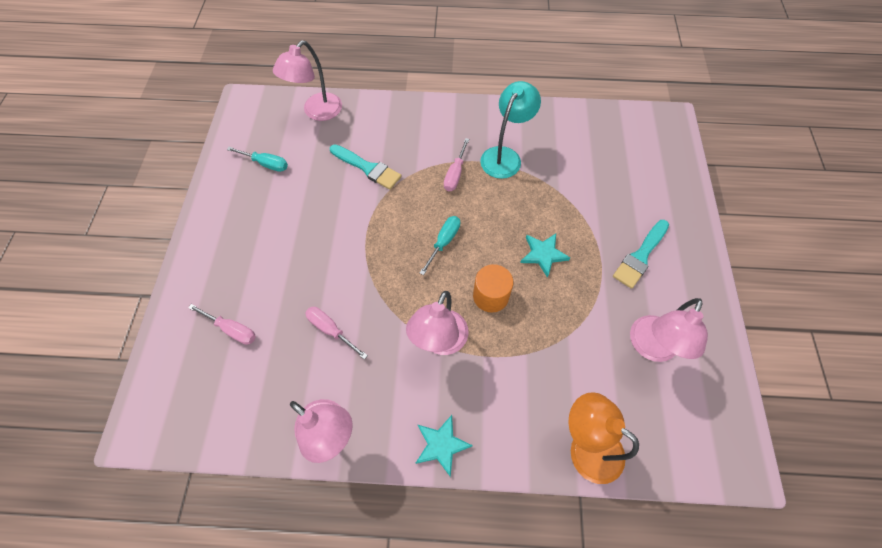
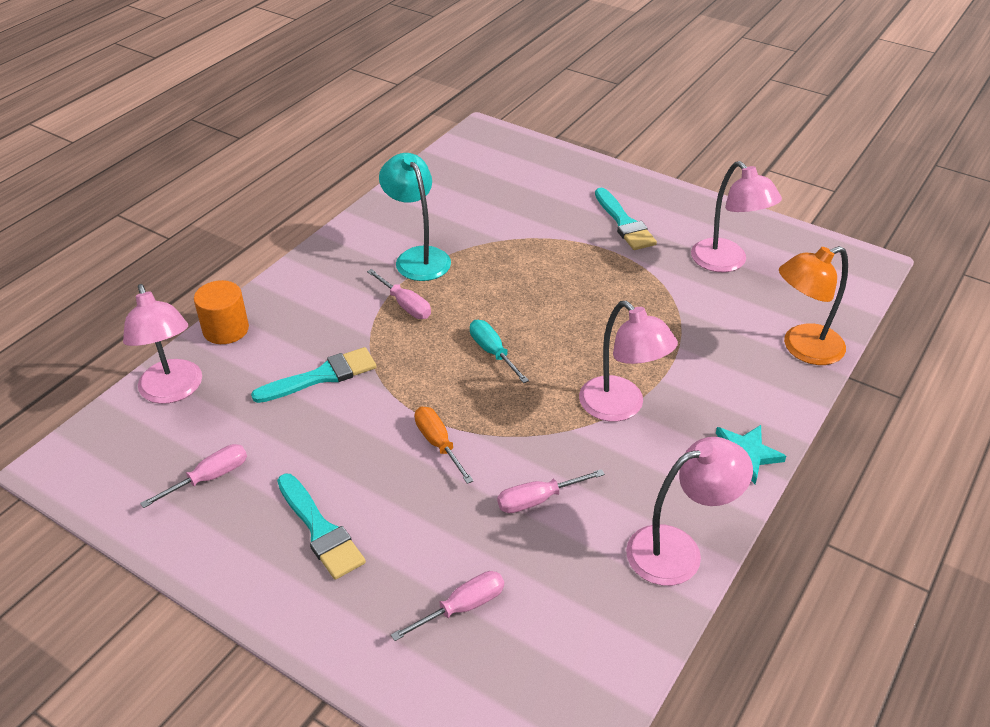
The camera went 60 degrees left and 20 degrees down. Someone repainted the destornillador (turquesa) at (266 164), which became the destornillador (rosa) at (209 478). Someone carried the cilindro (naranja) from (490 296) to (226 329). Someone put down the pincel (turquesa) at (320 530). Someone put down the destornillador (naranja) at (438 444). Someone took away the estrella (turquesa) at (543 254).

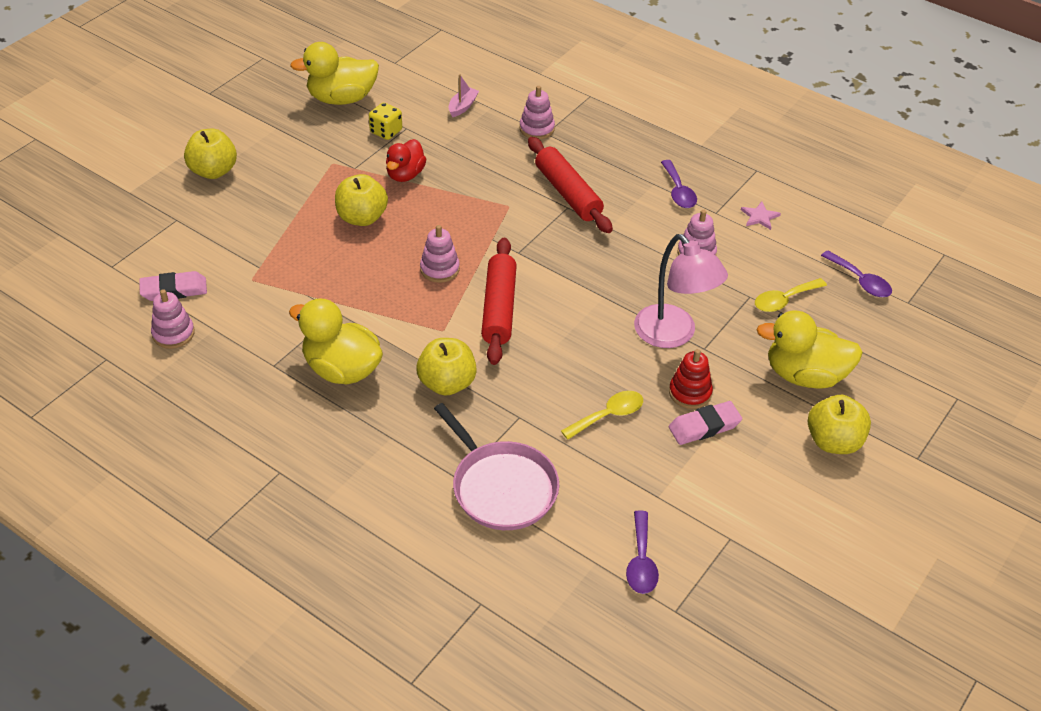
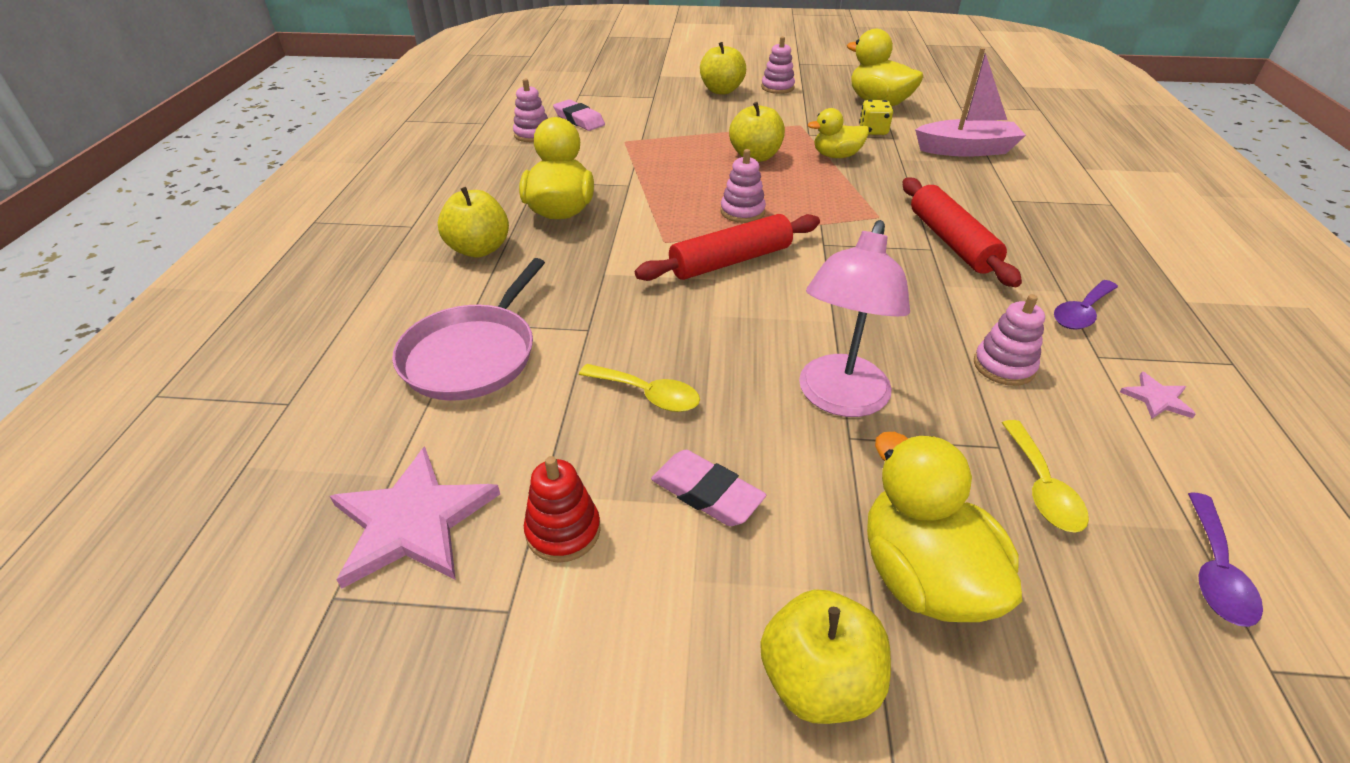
The camera went 60 degrees right and 5 degrees down. Someone swapped the cuchara (morado) at (641 561) for the estrella (rosa) at (413 521). Someone carried the manzana (amarillo) from (447 383) to (479 249). Someone carried the juguete apilable (rojo) from (690 393) to (563 531). Someone carried the juguete apilable (rosa) from (537 129) to (777 88). Someone repainted the pato (rojo) at (405 174), which became the pato (amarillo) at (836 156). Someone rotated the rodillo (rojo) at (568 193) by 45 degrees counterclockwise. Someone scaled the barco (rosa) at (462 106) by 2.06. Someone rotated the cuchara (amarillo) at (784 300) by 120 degrees counterclockwise.

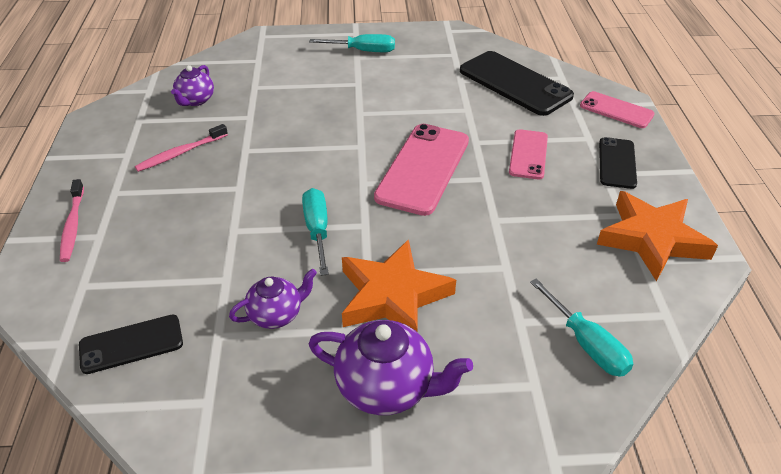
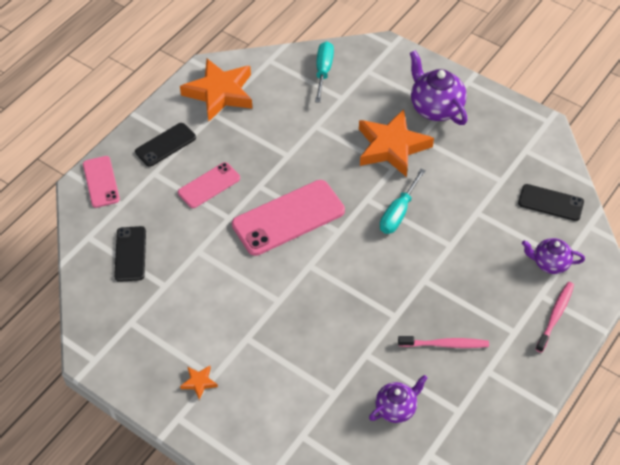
The camera went 140 degrees left and 10 degrees up. Someone scaled the móvil (negro) at (515 83) by 0.58. Someone swapped the destornillador (turquesa) at (363 51) for the estrella (naranja) at (199 382). Someone carried the tetera (morado) from (276 314) to (549 263).

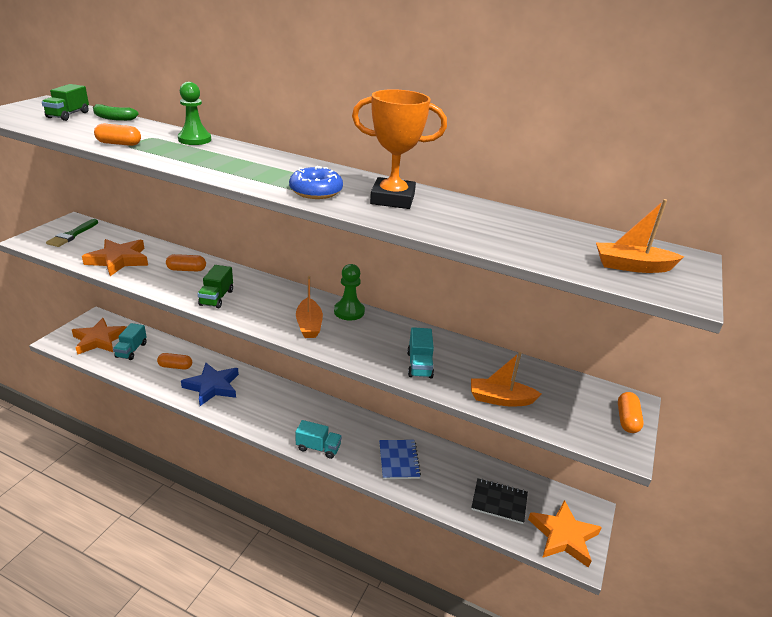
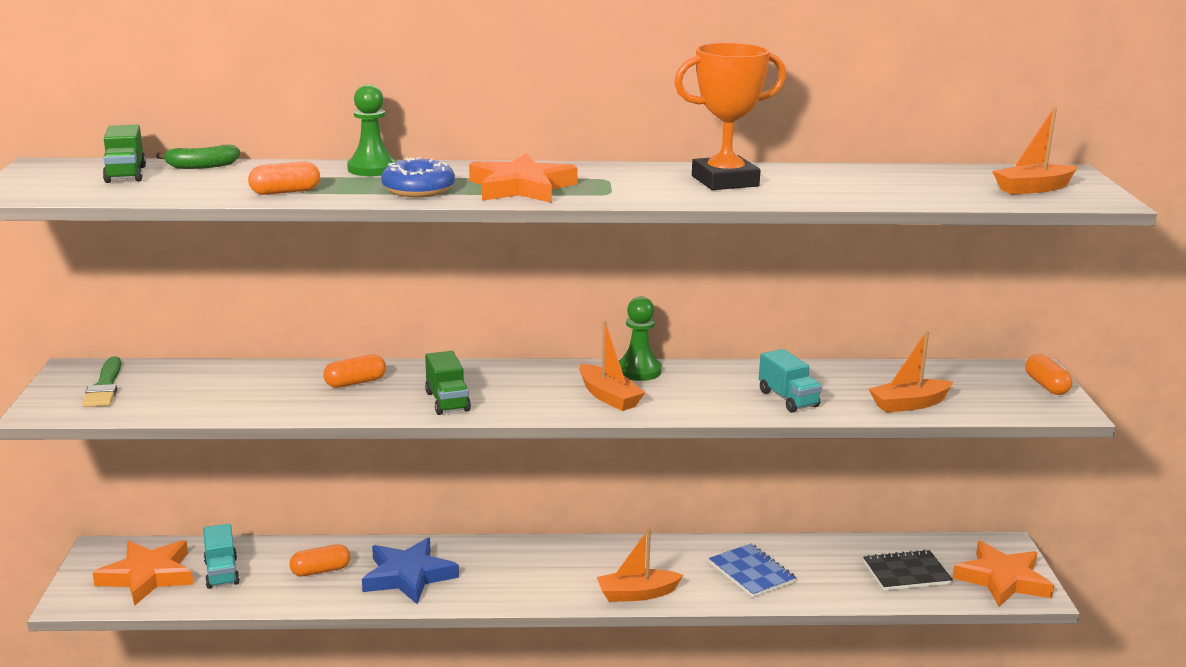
The camera went 25 degrees left and 10 degrees down. Someone carried the rosquilla (azul) from (316 191) to (418 190). Someone carried the estrella (naranja) from (119 260) to (521 187). Someone swapped the camión (turquesa) at (318 448) for the barco (naranja) at (637 594).

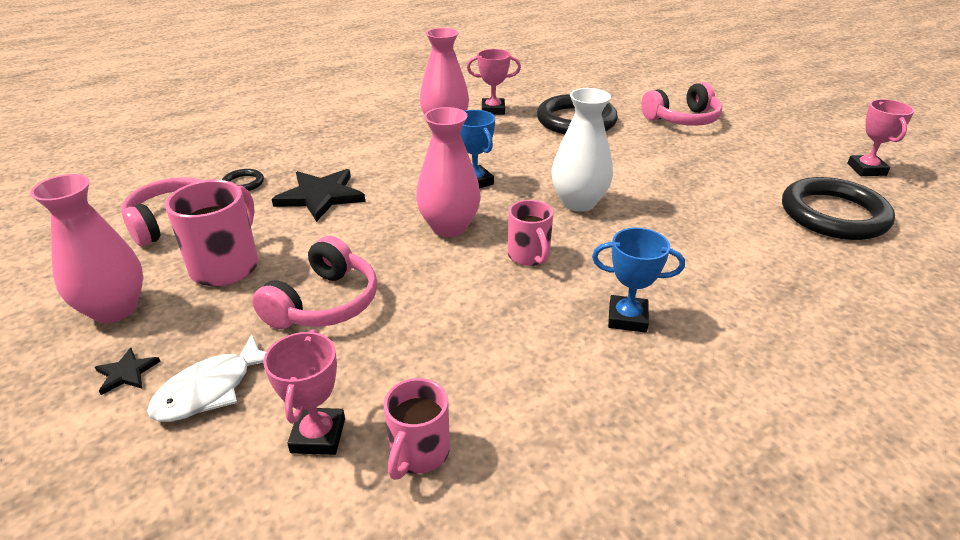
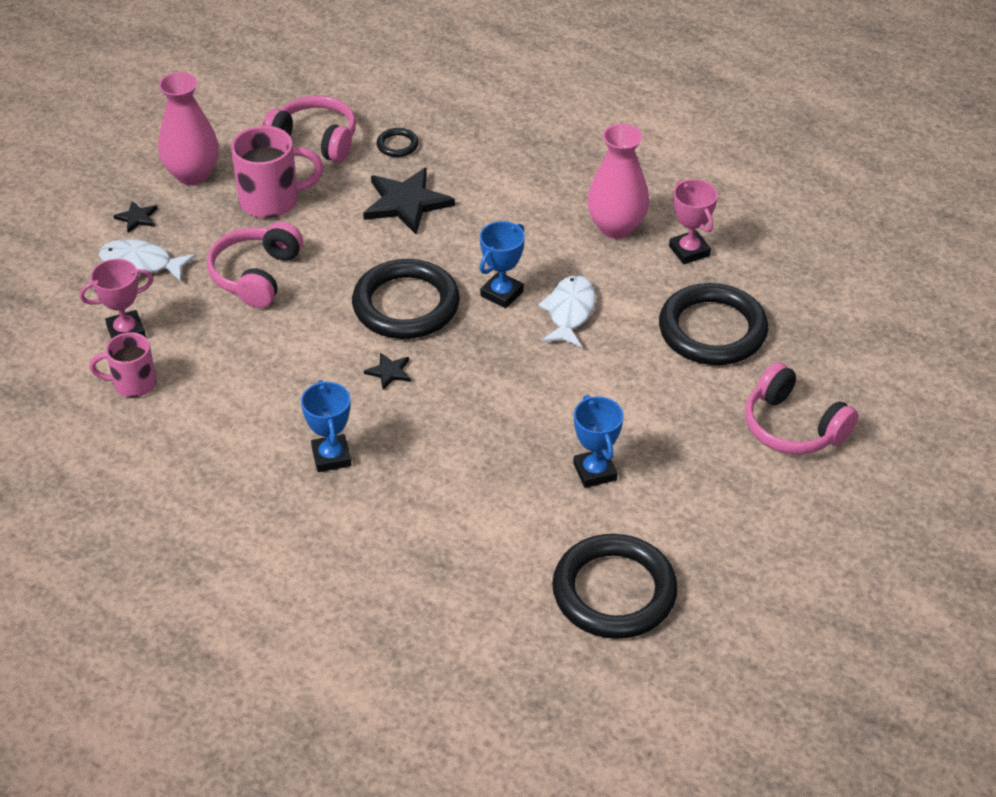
The camera went 65 degrees right and 10 degrees up. Someone rotated the auriculares (rosa) at (324 303) by 105 degrees clockwise. Someone swapped the florero (rosa) at (449 227) for the anillo (negro) at (406 305). Someone swapped the taza (rosa) at (529 256) for the estrella (negro) at (389 372). Someone put down the pez (blanco) at (569 312). Someone put down the trofeo (azul) at (595 472). Someone took away the florero (blanco) at (578 203). Someone took away the trofeo (rosa) at (866 169).

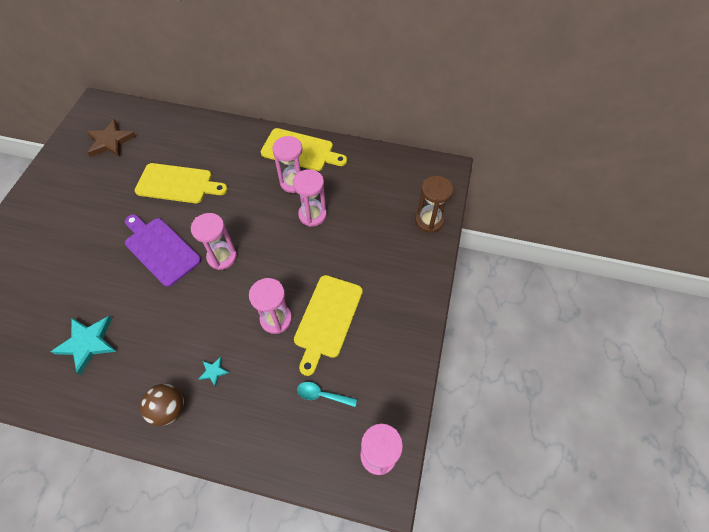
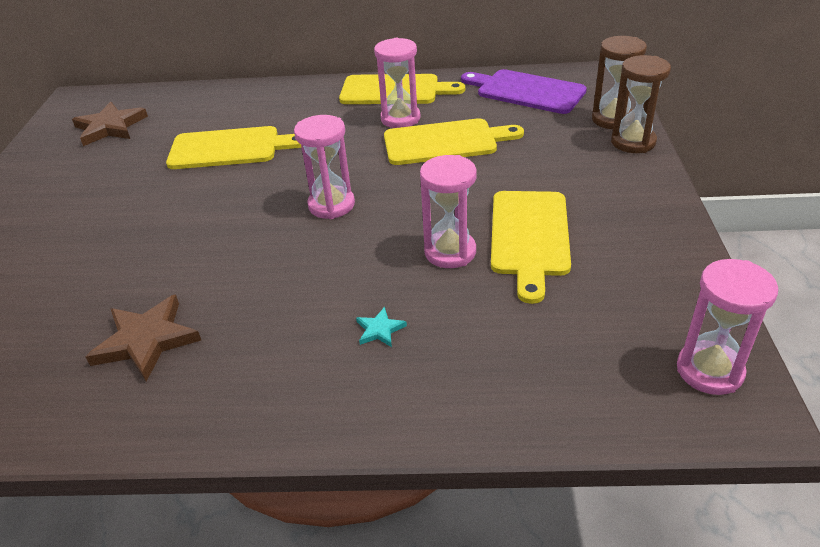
The camera went 10 degrees left and 20 degrees down. Someone repainted the estrella (turquesa) at (88 343), which became the estrella (marrón) at (147 340). Someone swapped the reloj de arena (rosa) at (312 215) for the tabla de cortar (amarillo) at (445 142). Someone carried the tabla de cortar (morado) from (160 249) to (526 91). Someone put down the reloj de arena (marrón) at (633 142). Someone took away the pelota (marrón) at (169 409). Someone took away the cuchara (turquesa) at (322 395).

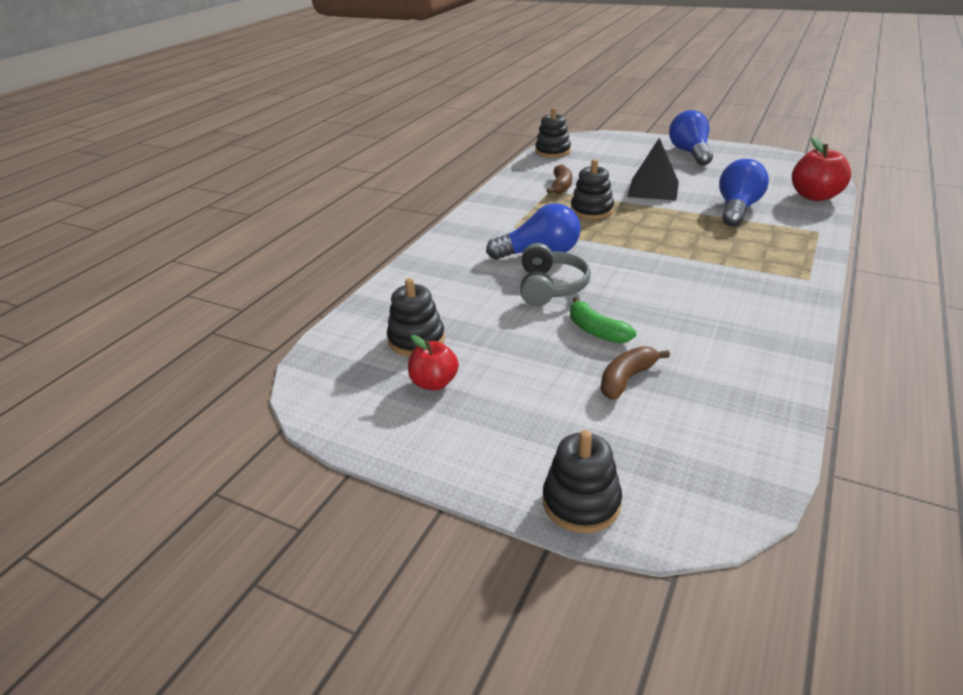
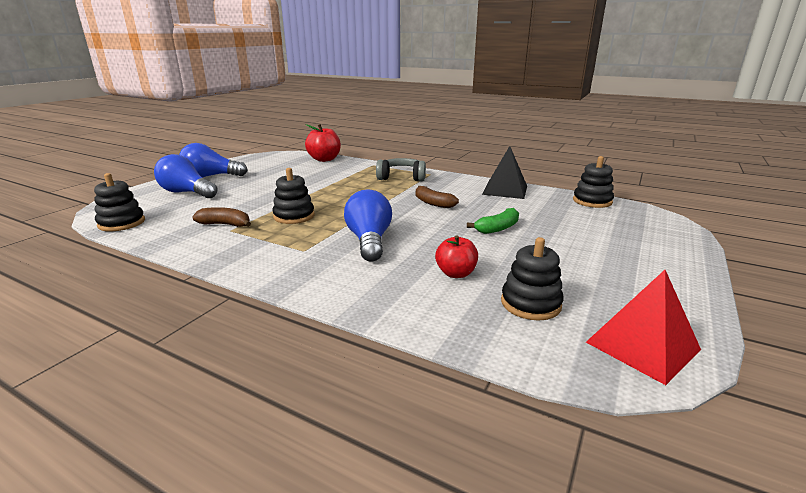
The camera went 90 degrees left and 10 degrees down. Someone carried the bombilla (azul) from (737 209) to (187 193). Someone carried the auriculares (gris) from (550 287) to (401 177). Someone carried the plátano (marrón) from (626 379) to (433 203). Someone carried the manzana (rojo) from (434 383) to (456 273). Someone carried the pirámide (negro) from (653 189) to (505 190). Someone carried the juguete apilable (negro) from (581 502) to (592 201). Someone put down the pirámide (rojo) at (642 345).

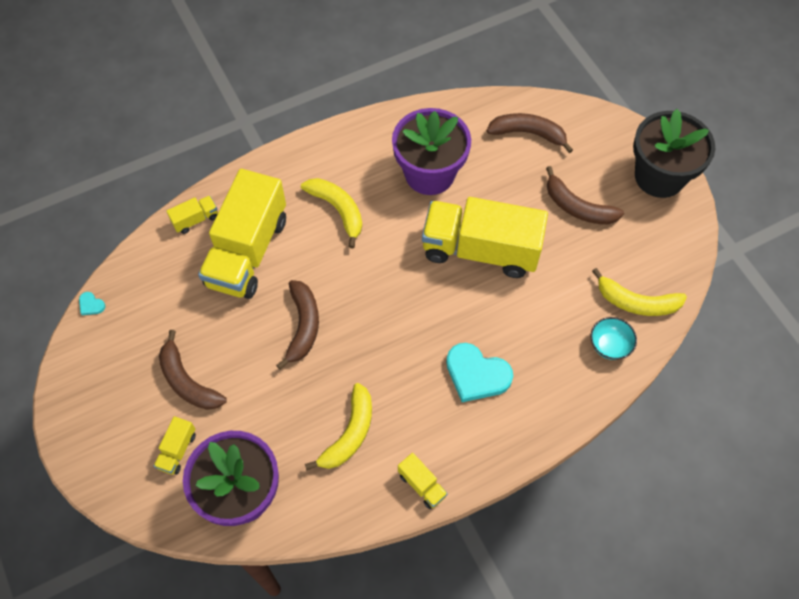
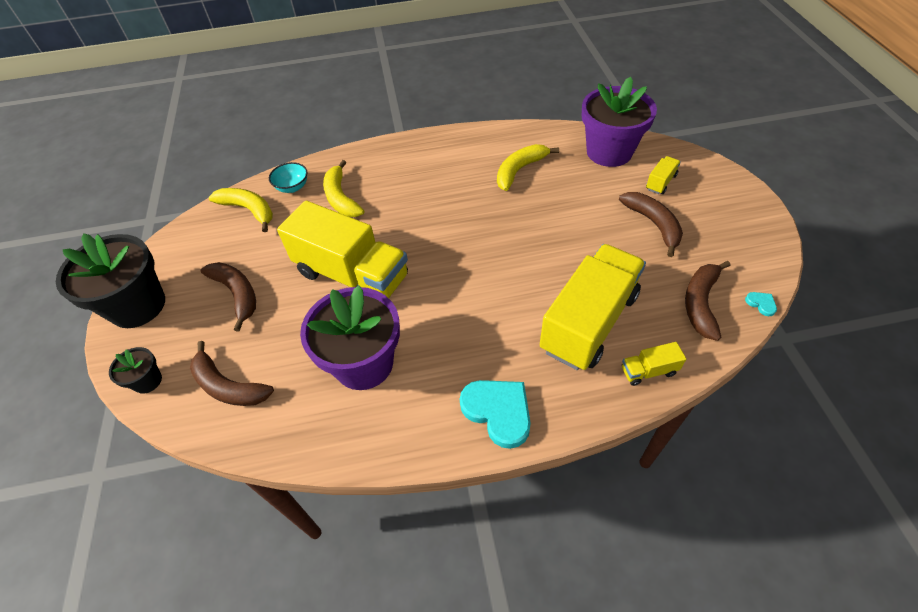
The camera went 160 degrees left and 10 degrees down. Someone put down the maceta (negro) at (147 381). Someone carried the plátano (amarillo) from (338 210) to (341 198). Someone carried the corazón (turquesa) from (476 374) to (498 411). Someone carried the plátano (marrón) from (303 326) to (700 303). Someone took away the camión (amarillo) at (422 485).

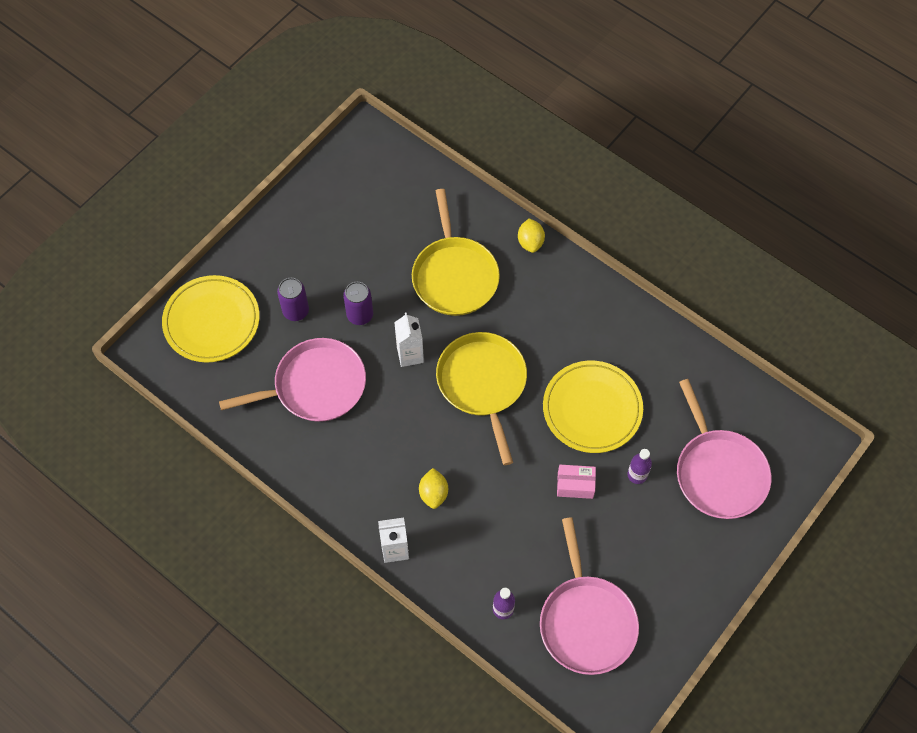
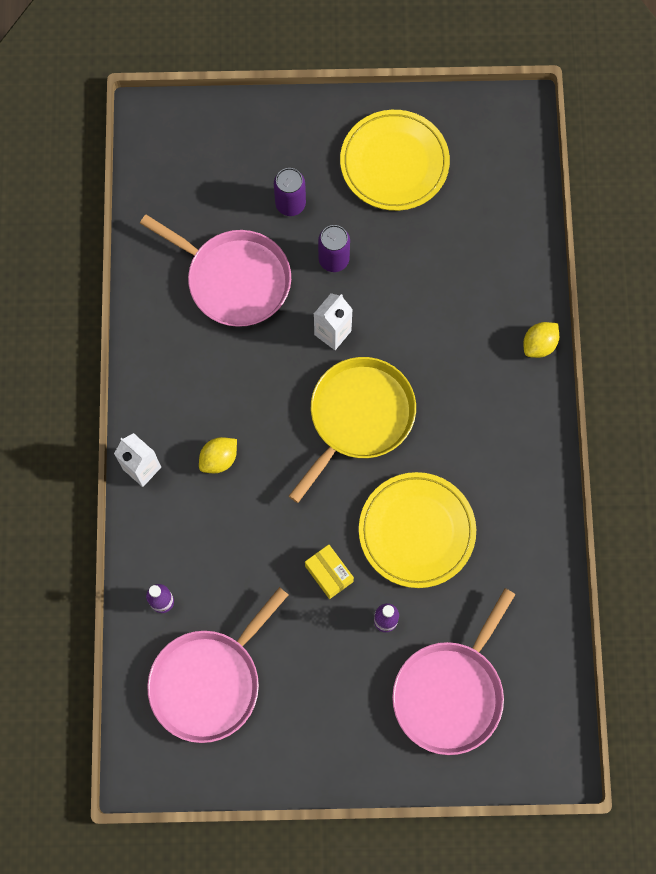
The camera went 50 degrees right and 10 degrees up. Someone repainted the caja (rosa) at (575 485), which became the caja (amarillo) at (329 574). Someone carried the plato (amarillo) from (212 321) to (394 163). Someone took away the sartén (amarillo) at (454 275).

